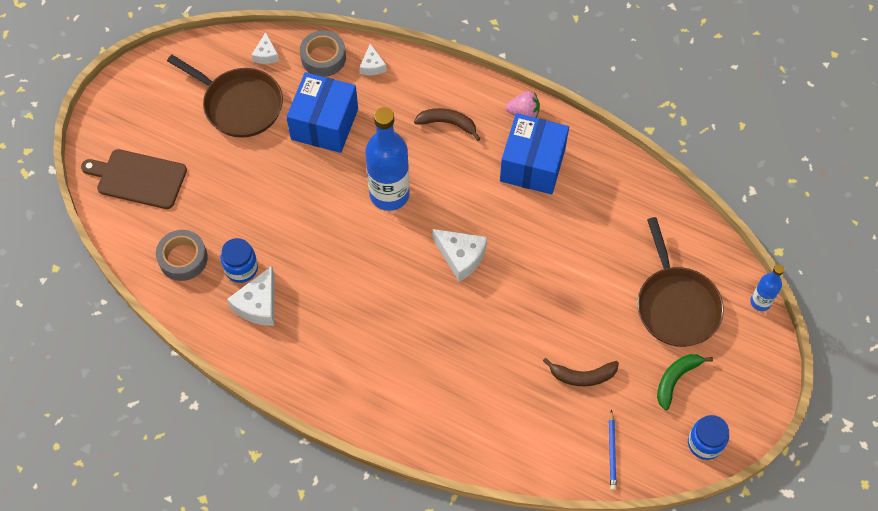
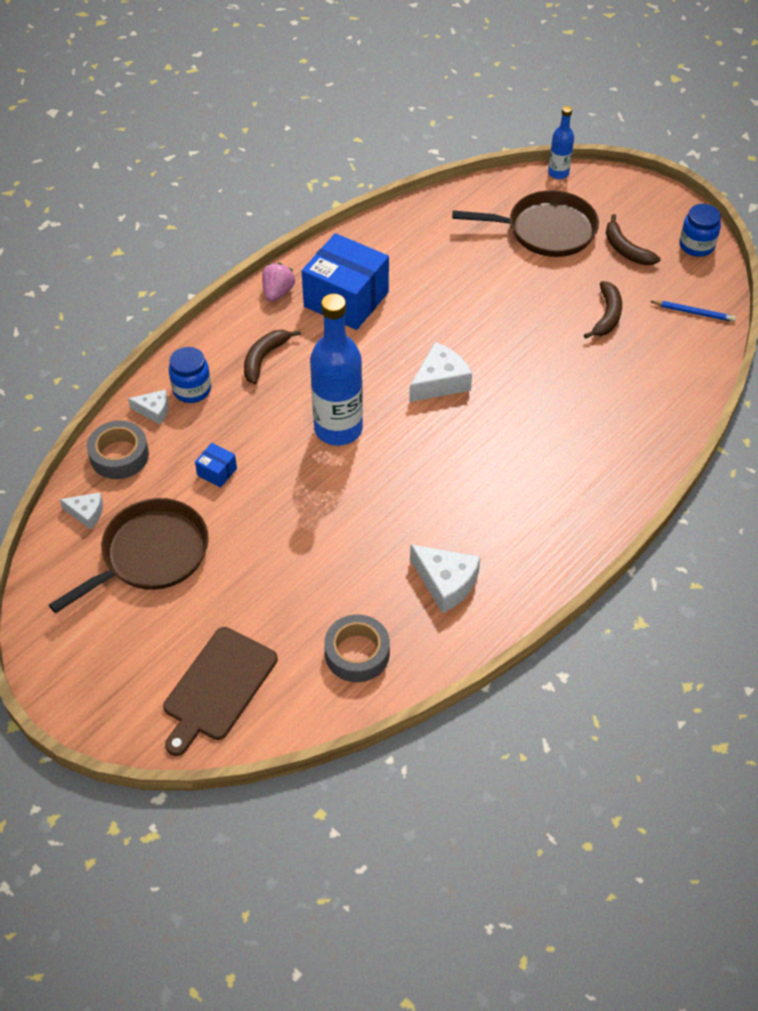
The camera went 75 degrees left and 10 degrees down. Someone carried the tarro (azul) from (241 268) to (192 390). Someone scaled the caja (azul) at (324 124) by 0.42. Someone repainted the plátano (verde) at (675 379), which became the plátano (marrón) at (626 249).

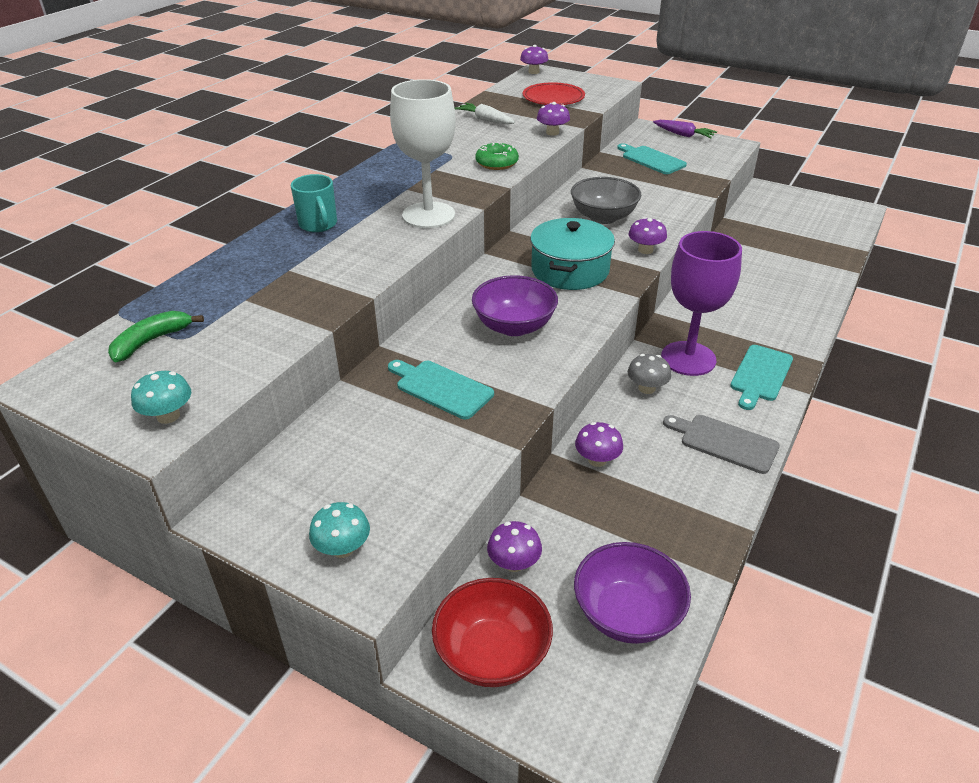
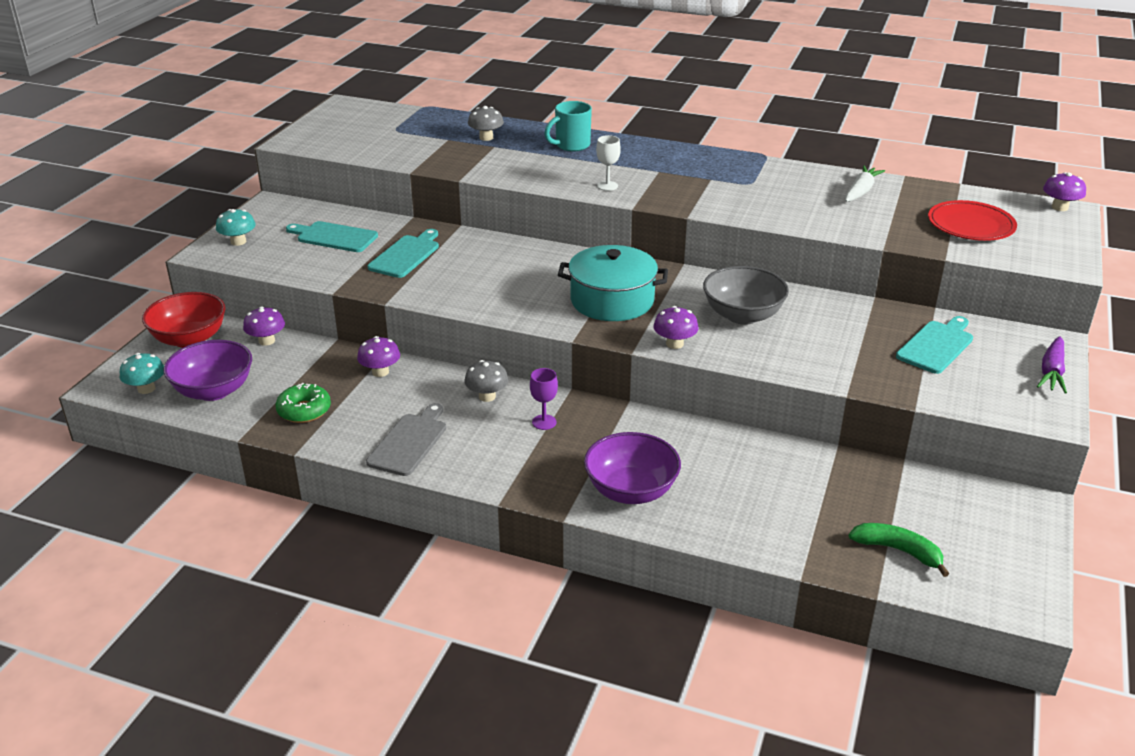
The camera went 80 degrees right and 5 degrees down. Someone carried the seta (turquesa) from (168 416) to (146 389). Someone carried the rosquilla (verde) from (497 163) to (304 410). Someone carried the tabla de cortar (turquesa) from (760 375) to (334 237). Someone put down the seta (gris) at (486 138). Someone scaled the copa (morado) at (688 358) by 0.41. Someone carried the cuenco (morado) from (514 326) to (631 491). Someone scaled the copa (blanco) at (428 215) by 0.41. Someone carried the plátano (verde) from (151 341) to (898 551). Someone took away the seta (morado) at (552 133).

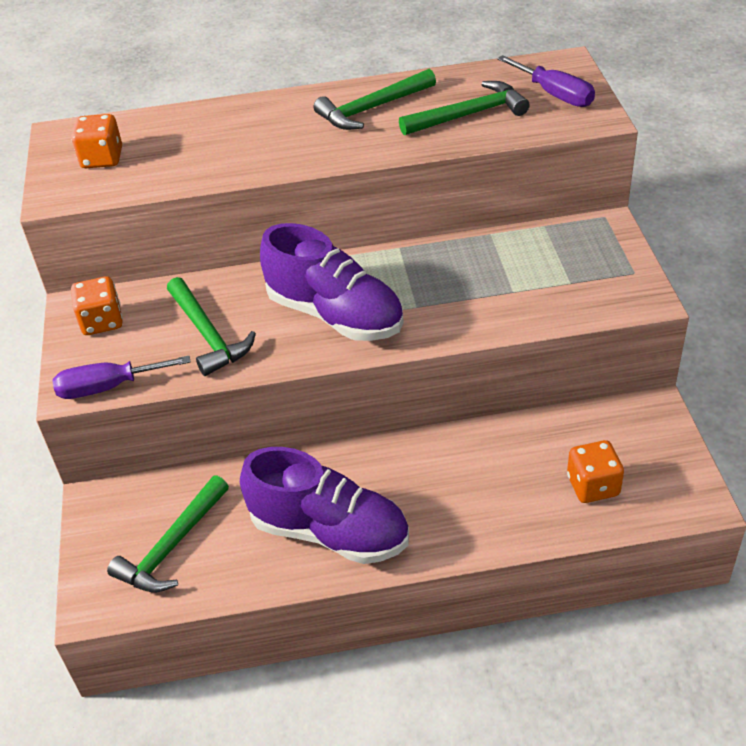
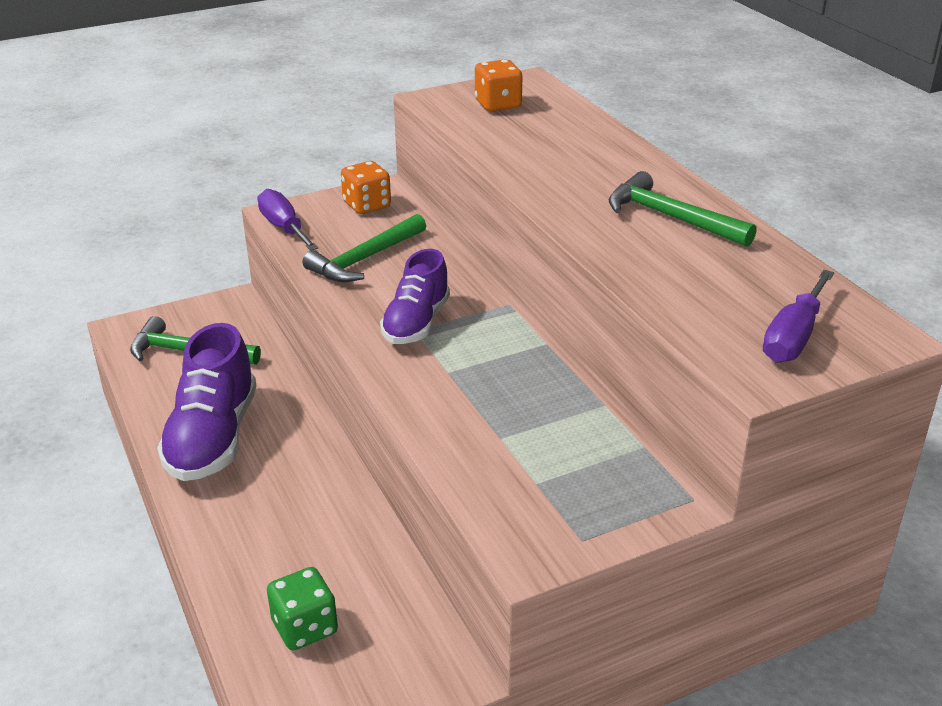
The camera went 70 degrees right and 10 degrees down. Someone repainted the dado (naranja) at (593 486), which became the dado (verde) at (305 627). Someone scaled the zapato (morado) at (335 315) by 0.65. Someone took away the martillo (verde) at (469 115).

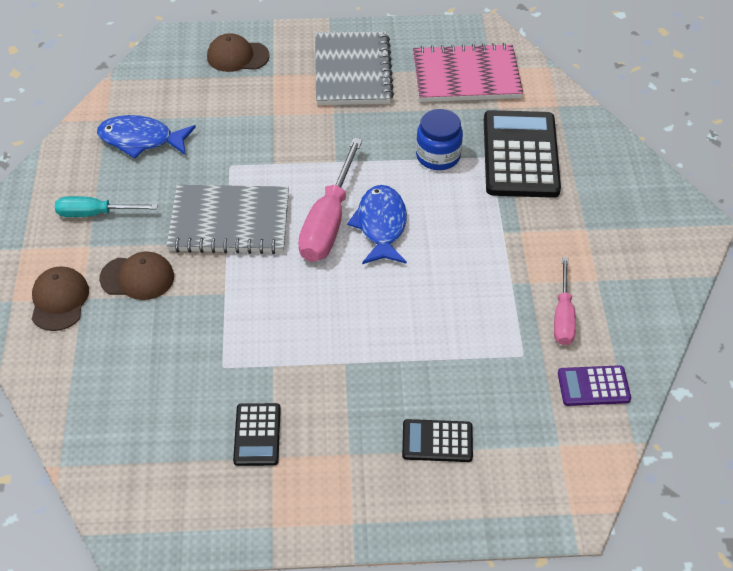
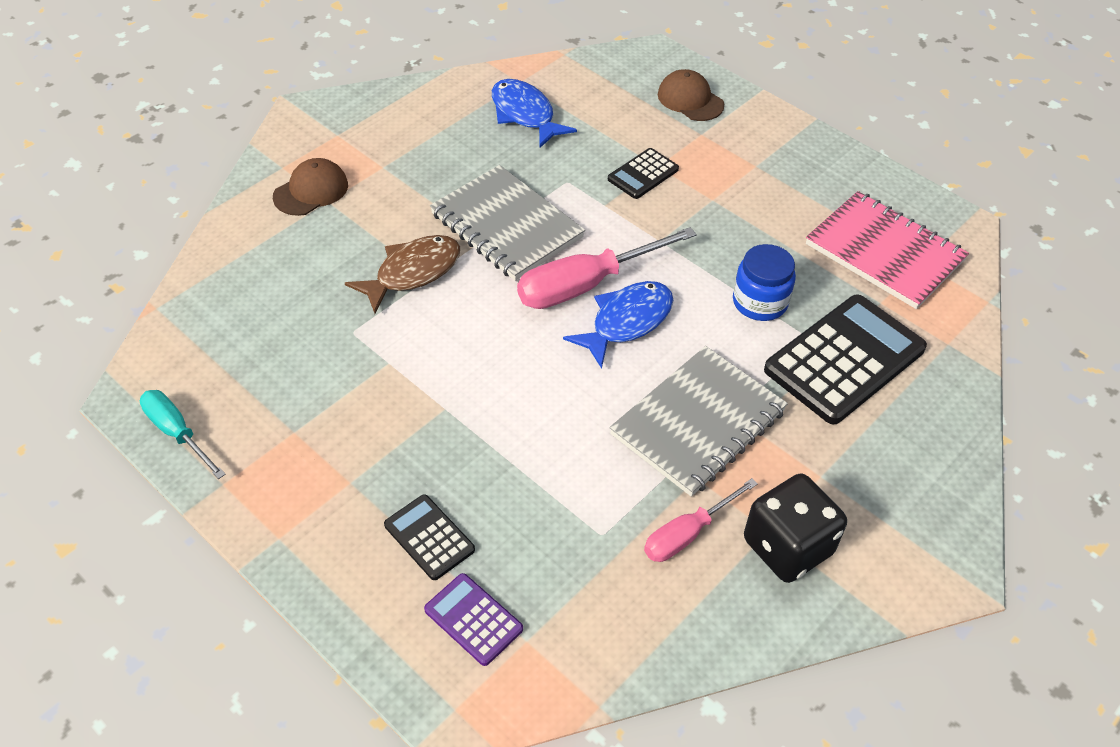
The camera went 45 degrees right and 0 degrees up. Someone carried the destornillador (turquesa) from (95 214) to (177 433). Someone put down the pez (marrón) at (412 273). Someone carried the calculadora (morado) from (593 386) to (473 619). Someone carried the calculadora (negro) from (257 435) to (643 174). Someone carried the cuaderno (gris) from (352 71) to (698 423). Someone put down the dado (negro) at (787 547). Someone took away the gorra (marrón) at (137 278).

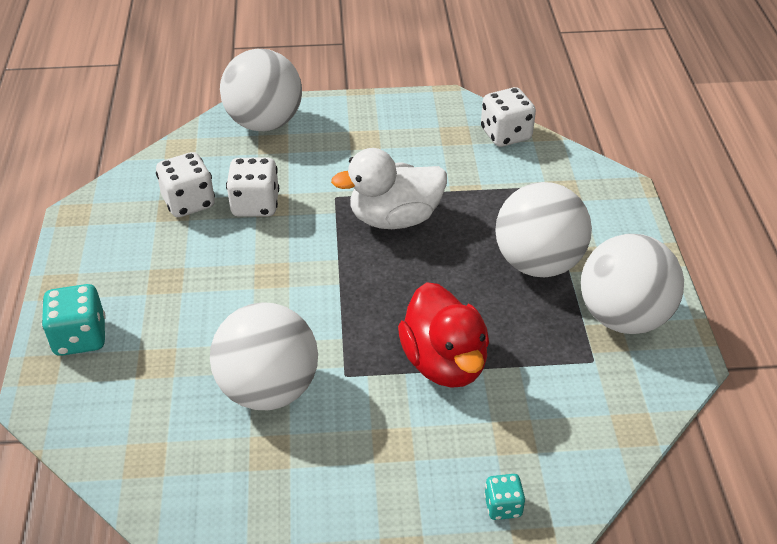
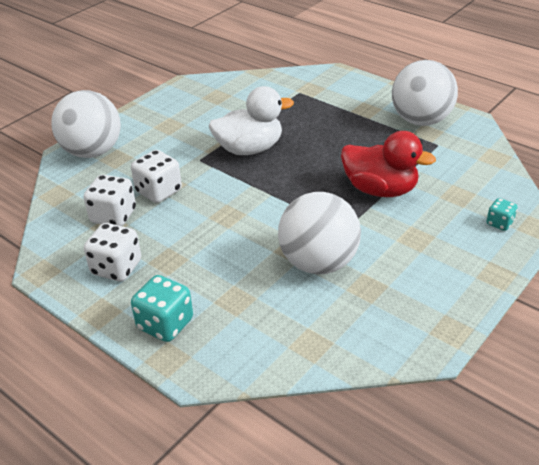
The camera went 45 degrees left and 5 degrees down. Someone carried the dado (blanco) from (505 134) to (116 268). Someone rotated the pato (blanco) at (394 218) by 135 degrees counterclockwise. Someone took away the pelota (blanco) at (538 263).

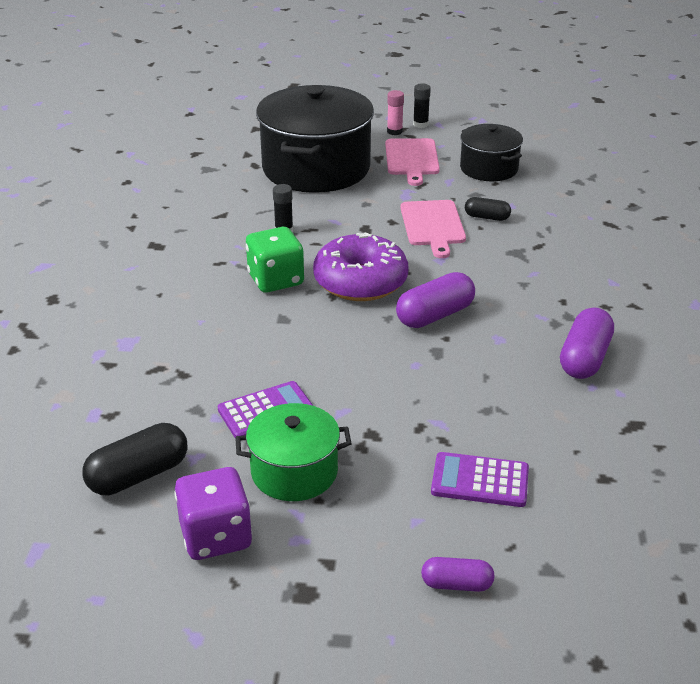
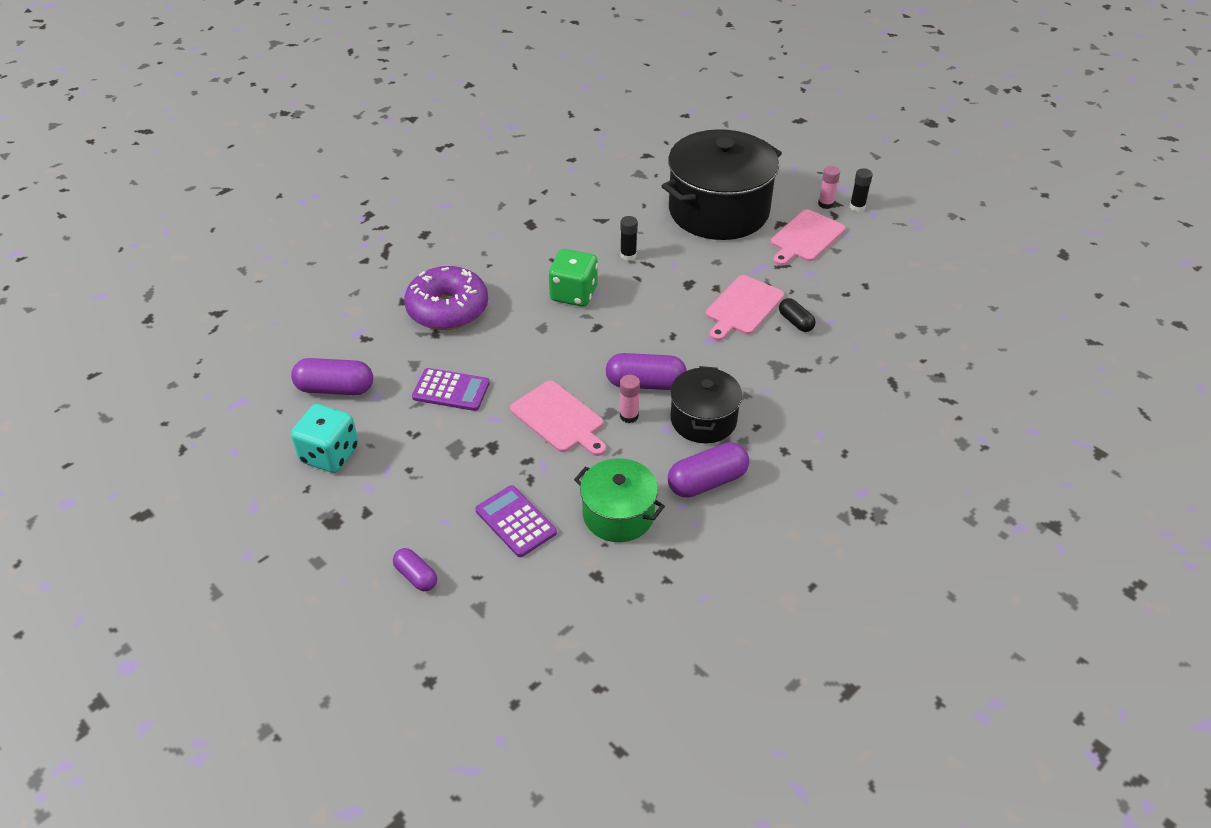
The camera went 40 degrees right and 10 degrees up. Someone repainted the cápsula (negro) at (138 475), which became the cápsula (morado) at (335 388). Someone repainted the dado (morado) at (216 536), which became the dado (turquesa) at (330 454). Someone carried the rosquilla (morado) from (360 281) to (448 309). Someone put down the tabla de cortar (rosa) at (559 419). Someone carried the olla (verde) from (294 472) to (618 514). Someone put down the barra de pegamento (rosa) at (629 416). Someone carried the olla (negro) from (489 168) to (703 420).

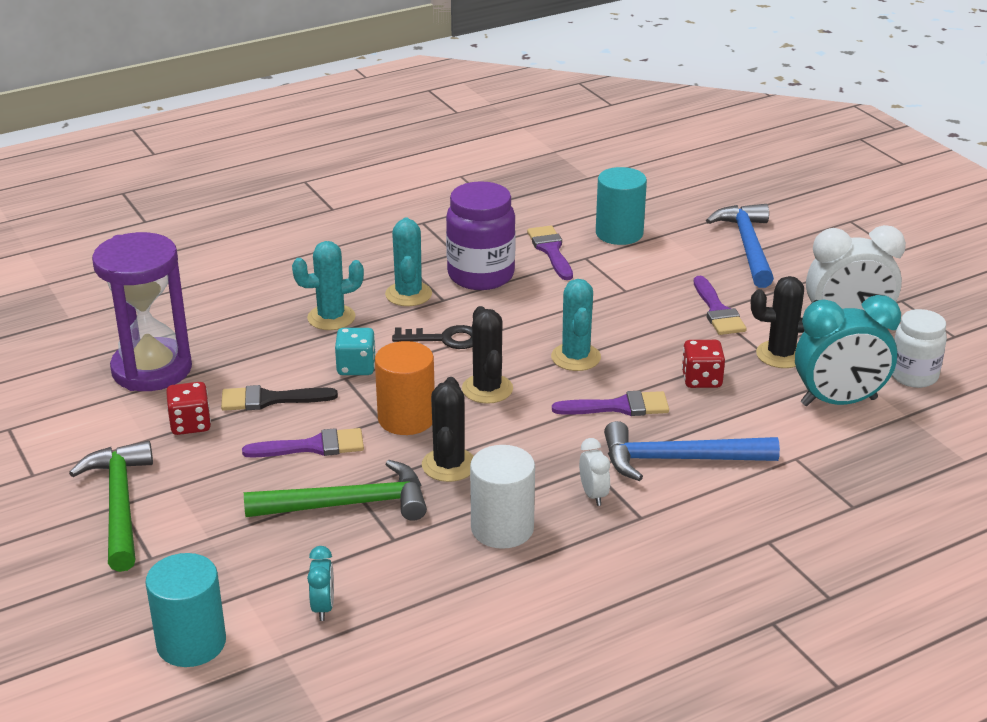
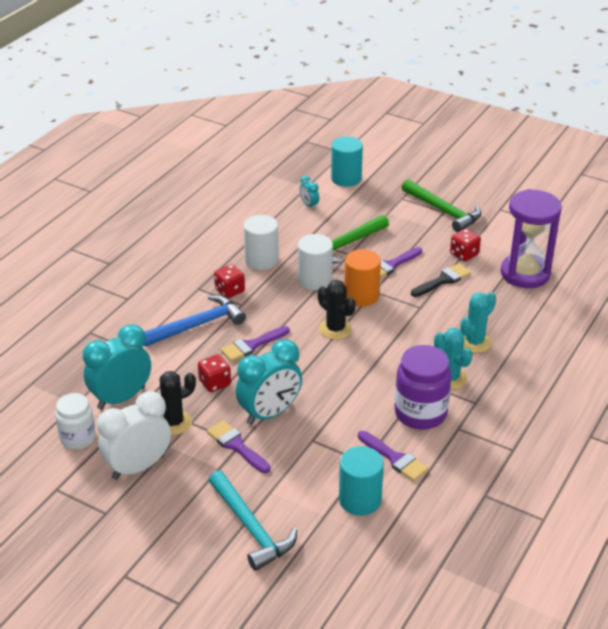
The camera went 150 degrees right and 5 degrees up. Someone repainted the martillo (azul) at (747 246), which became the martillo (turquesa) at (251 528). Someone swapped the despertador (blanco) at (593 495) for the dado (rojo) at (230 291). Someone put down the despertador (turquesa) at (270 413). Someone swapped the cactus (negro) at (449 465) for the cilindro (blanco) at (315 280). Someone took away the dado (turquesa) at (356 367). Someone took away the llave (negro) at (444 339). Someone took away the cactus (turquesa) at (575 357).

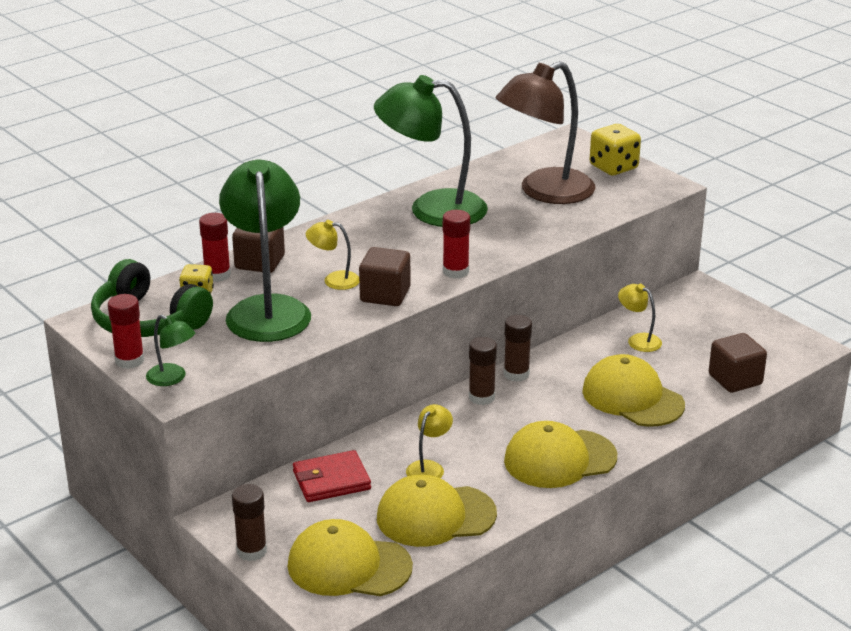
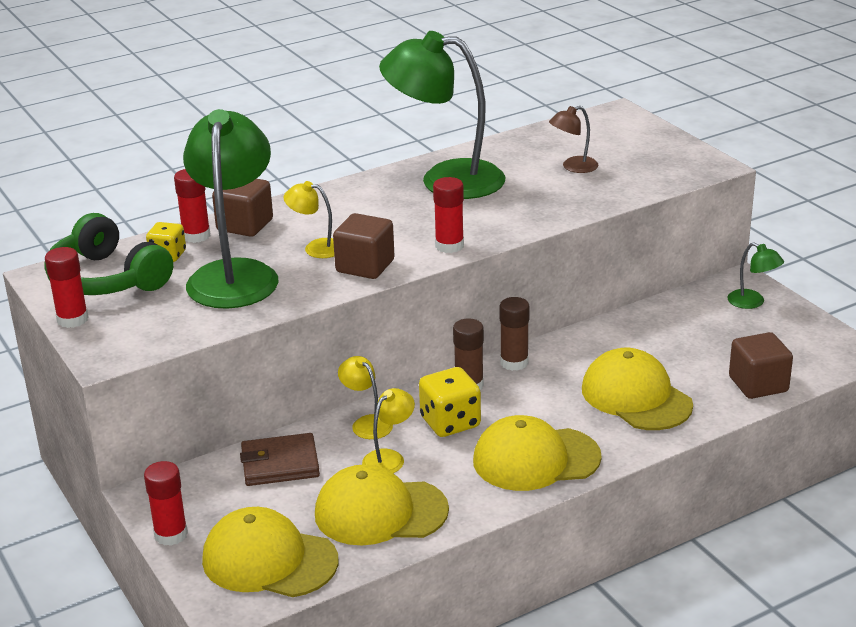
The camera went 10 degrees right and 0 degrees up. Someone repainted the barra de pegamento (marrón) at (251 551), which became the barra de pegamento (rojo) at (171 534). Someone repainted the cartera (rojo) at (331 480), which became the cartera (marrón) at (280 464). Someone carried the lámpara (amarillo) from (638 340) to (367 423). Someone carried the dado (amarillo) from (613 167) to (450 422). Someone scaled the lámpara (marrón) at (544 192) by 0.44. Someone carried the lámpara (verde) from (172 378) to (752 302).

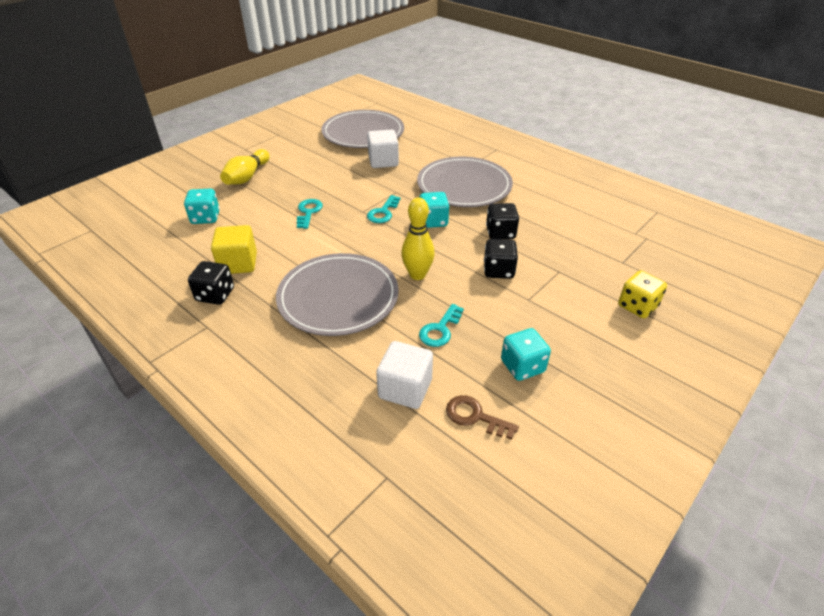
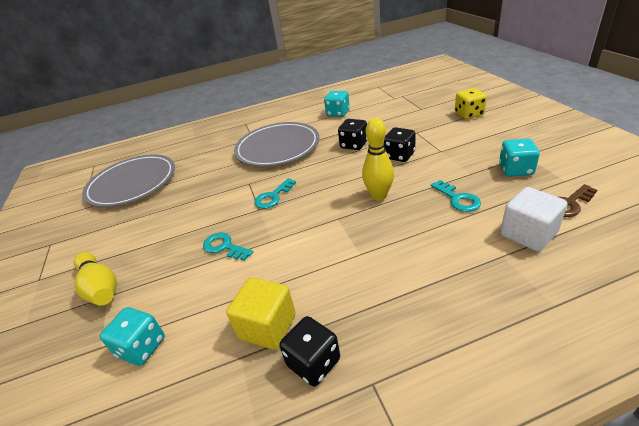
The camera went 55 degrees left and 5 degrees down. Someone rotated the llave (turquesa) at (383 212) by 75 degrees clockwise. Someone carried the dado (turquesa) from (433 221) to (338 113). Someone took away the plato (gris) at (338 297). Someone took away the cubo (blanco) at (383 161).

